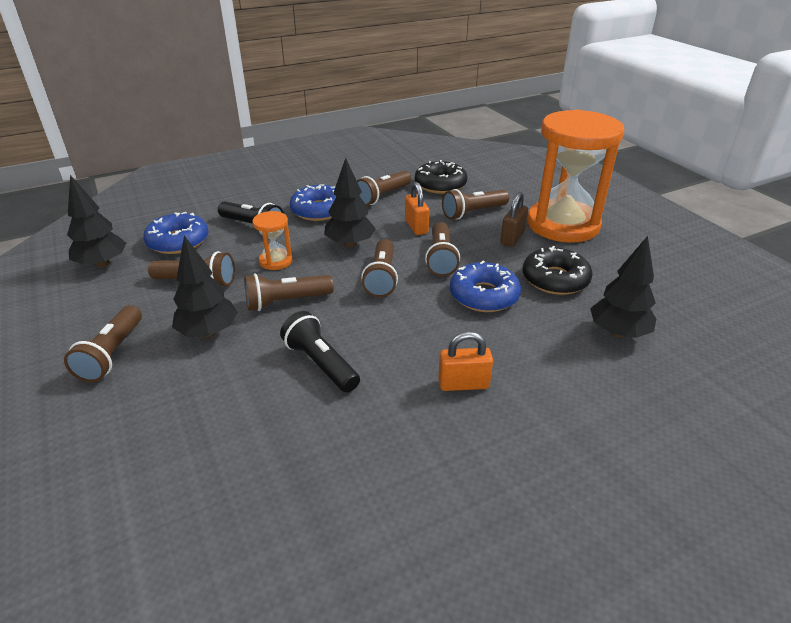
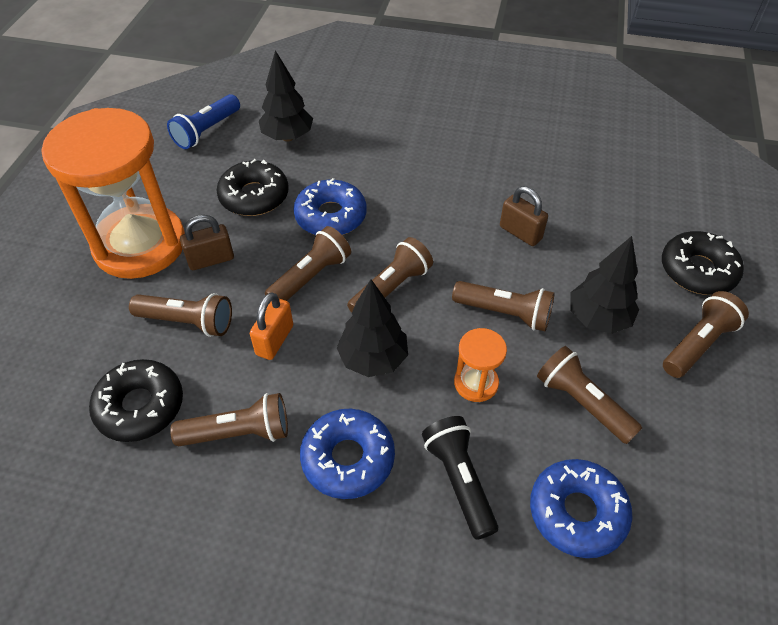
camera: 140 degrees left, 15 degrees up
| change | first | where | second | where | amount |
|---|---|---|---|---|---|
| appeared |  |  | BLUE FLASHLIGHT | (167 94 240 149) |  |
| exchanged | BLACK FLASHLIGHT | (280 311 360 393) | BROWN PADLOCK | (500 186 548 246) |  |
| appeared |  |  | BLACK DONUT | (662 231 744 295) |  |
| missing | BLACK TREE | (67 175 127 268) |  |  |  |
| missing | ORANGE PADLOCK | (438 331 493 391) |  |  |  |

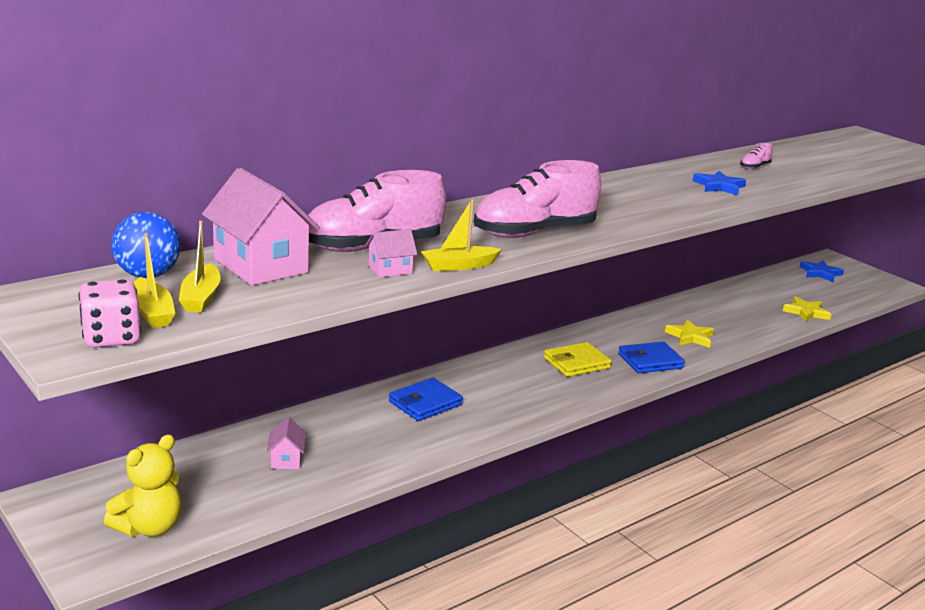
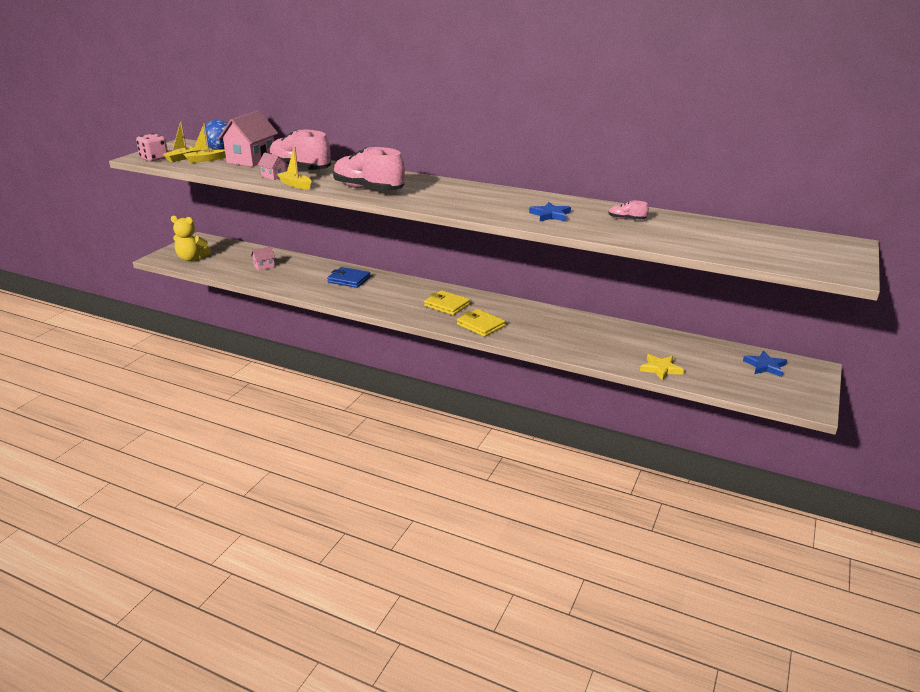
camera: 65 degrees right, 5 degrees up
| change | first | where | second | where | amount |
|---|---|---|---|---|---|
| colour | BLUE WALLET | (618 342 685 373) | YELLOW WALLET | (457 309 505 337) |  |
| missing | YELLOW STAR | (665 319 714 348) |  |  |  |

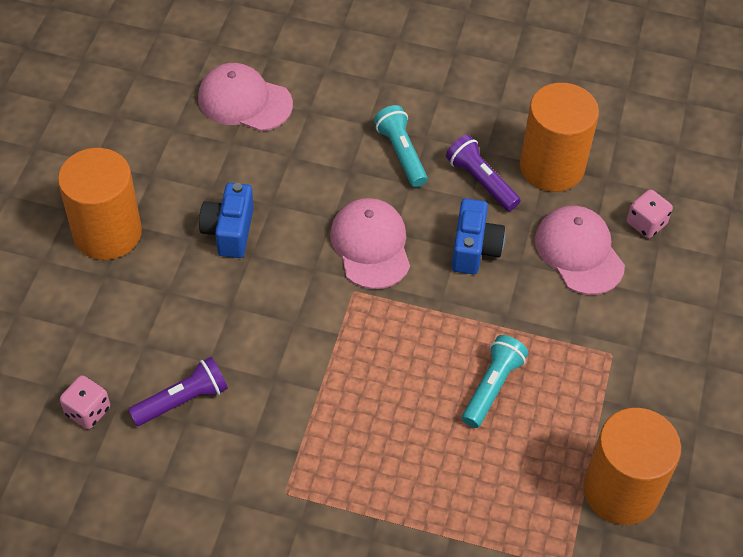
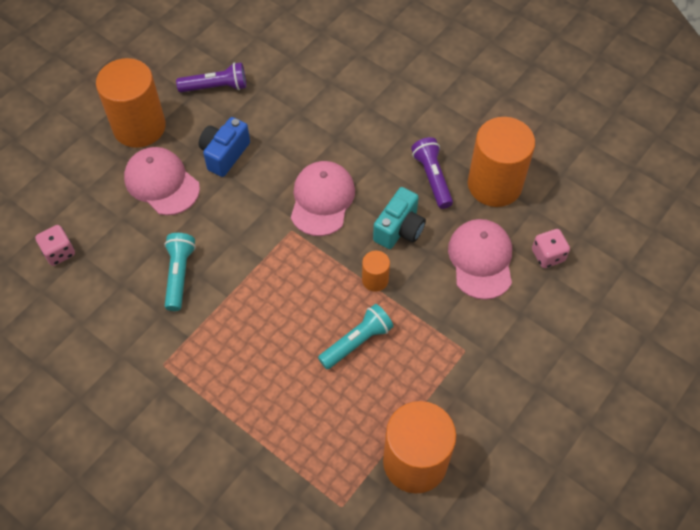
camera: 25 degrees right, 5 degrees up
| change | first | where | second | where | amount |
|---|---|---|---|---|---|
| relocated | PINK CAP | (198 63 293 131) |  | (124 147 200 215) |  |
| relocated | TURQUOISE FLASHLIGHT | (374 105 428 187) |  | (164 233 196 311) |  |
| relocated | PURPLE FLASHLIGHT | (128 357 228 426) |  | (176 62 246 92) |  |
| appeared |  |  | ORANGE CYLINDER | (362 251 390 292) |  |
| colour | BLUE CAMERA | (452 198 505 274) | TURQUOISE CAMERA | (373 187 426 249) |  |

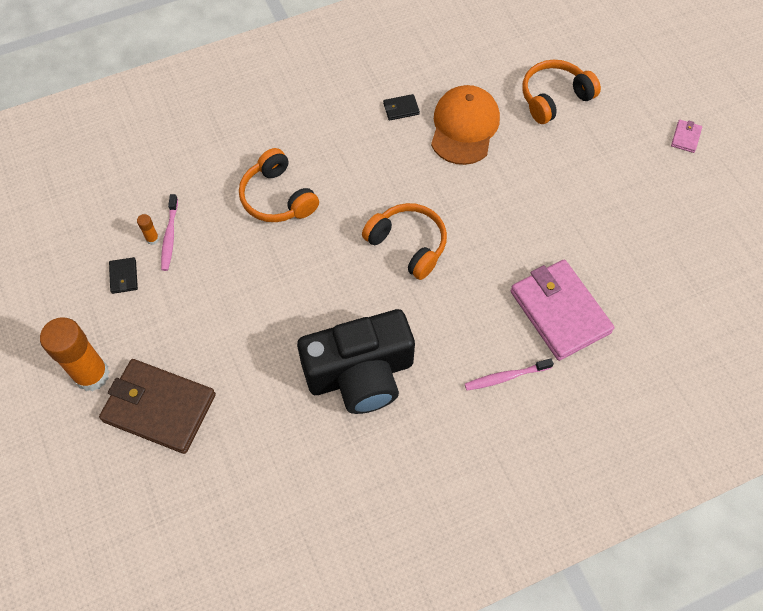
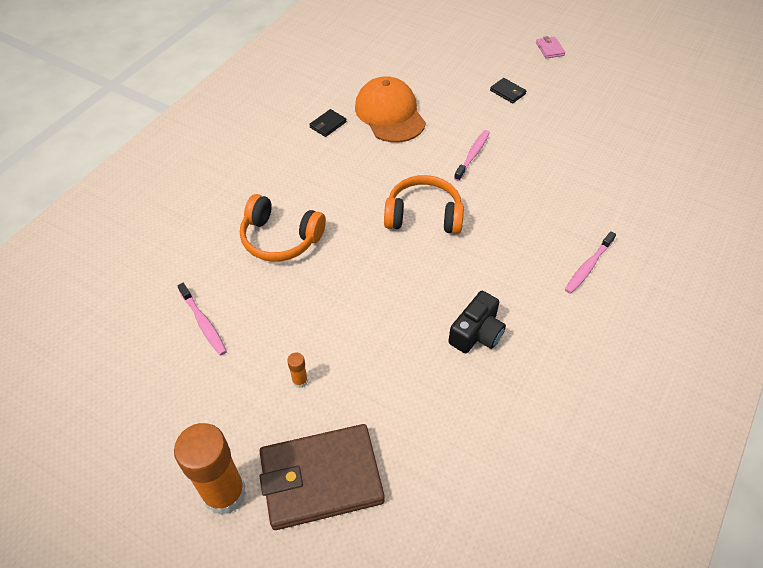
camera: 35 degrees left, 10 degrees down
| change | first | where | second | where | amount |
|---|---|---|---|---|---|
| relocated | ORANGE GLUE STICK | (137 214 159 245) |  | (287 352 308 388) |  |
| size | BLACK CAMERA | (297 309 415 414) |  | (448 291 506 353) | x0.51 |
| appeared |  |  | PINK TOOTHBRUSH | (454 130 490 181) |  |
| relocated | BLACK WALLET | (109 257 138 294) |  | (490 78 526 103) |  |
| missing | PINK WALLET | (511 260 614 361) |  |  |  |
| missing | ORANGE HEADPHONES | (522 60 601 124) |  |  |  |

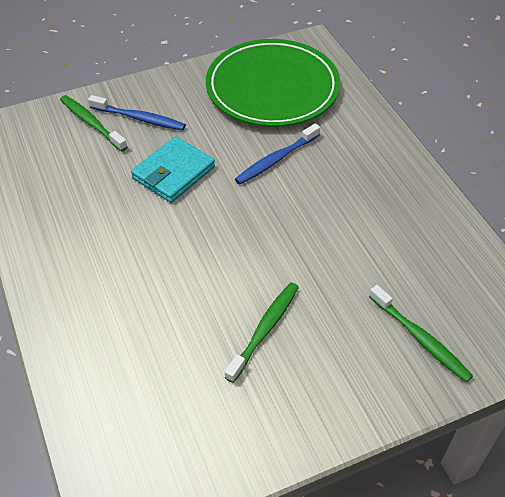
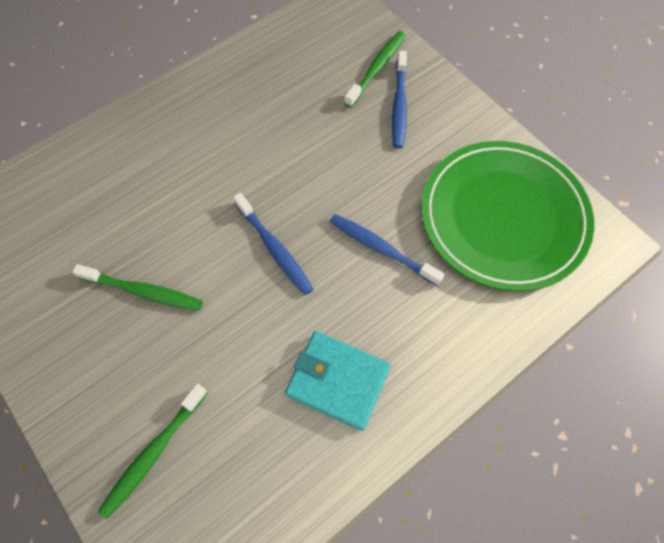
camera: 75 degrees right, 15 degrees up
| change | first | where | second | where | amount |
|---|---|---|---|---|---|
| appeared |  |  | BLUE TOOTHBRUSH | (233 193 313 295) |  |
| relocated | TURQUOISE WALLET | (131 136 215 203) |  | (285 331 391 431) |  |

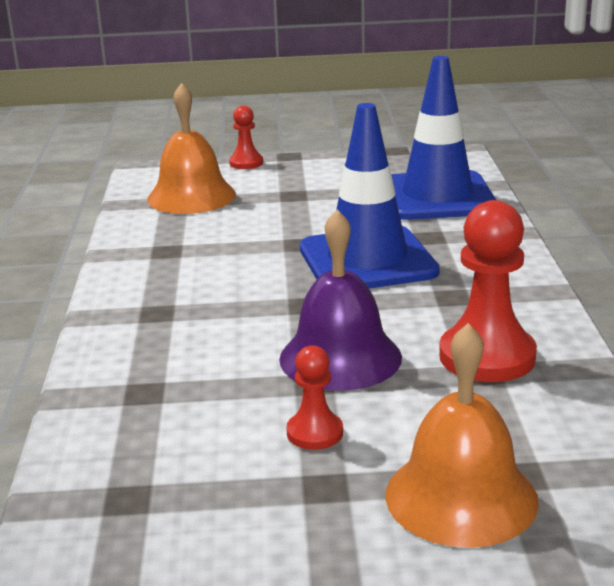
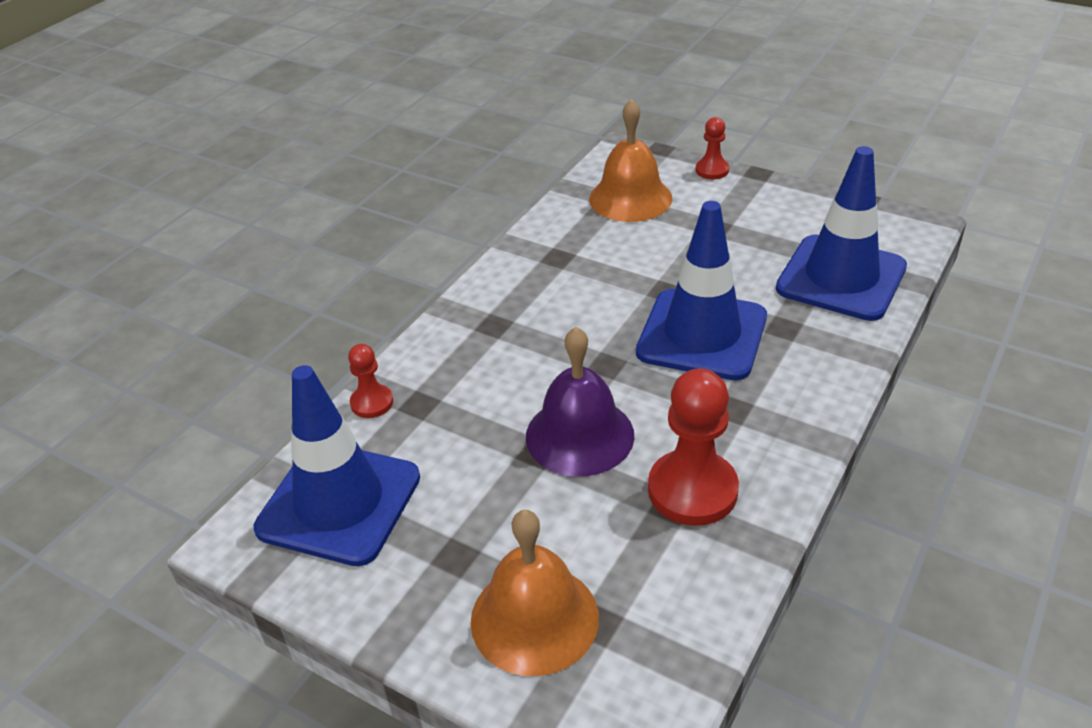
camera: 35 degrees right, 15 degrees up
| change | first | where | second | where | amount |
|---|---|---|---|---|---|
| appeared |  |  | BLUE TRAFFIC CONE | (254 365 420 566) |  |
| relocated | RED PAWN | (286 345 343 450) |  | (348 344 393 418) |  |

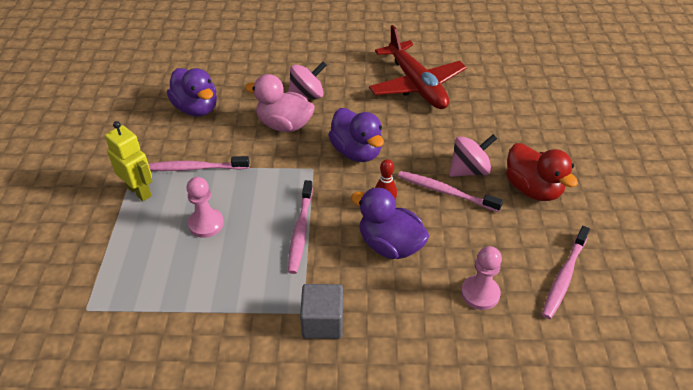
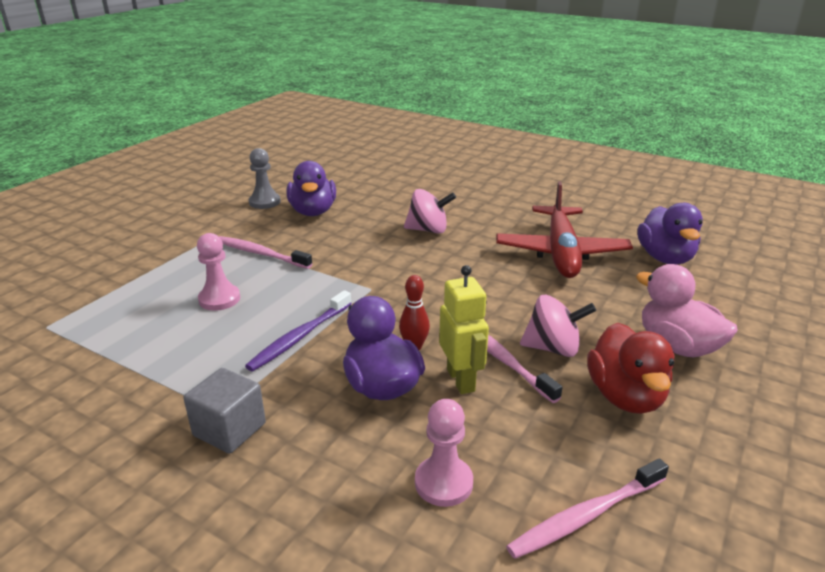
camera: 30 degrees right, 15 degrees down
| change | first | where | second | where | amount |
|---|---|---|---|---|---|
| colour | PINK TOOTHBRUSH | (288 180 313 274) | PURPLE TOOTHBRUSH | (245 290 352 371) |  |
| appeared |  |  | GREY PAWN | (249 148 281 209) |  |
| relocated | YELLOW ROBOT | (105 121 153 201) |  | (439 265 489 394) |  |
| relocated | PINK DUCK | (245 74 315 132) |  | (636 264 738 357) |  |
| relocated | PURPLE DUCK | (328 108 384 162) |  | (637 203 703 264) |  |

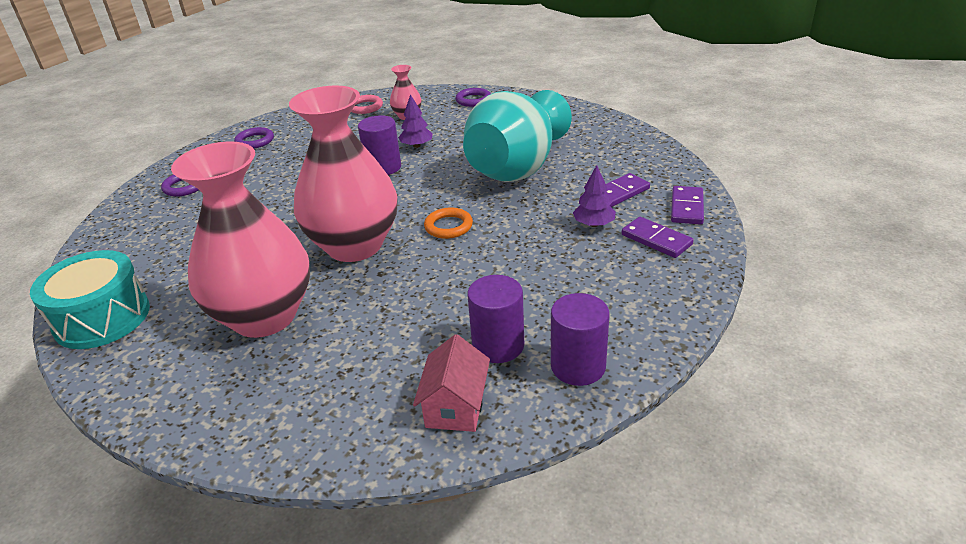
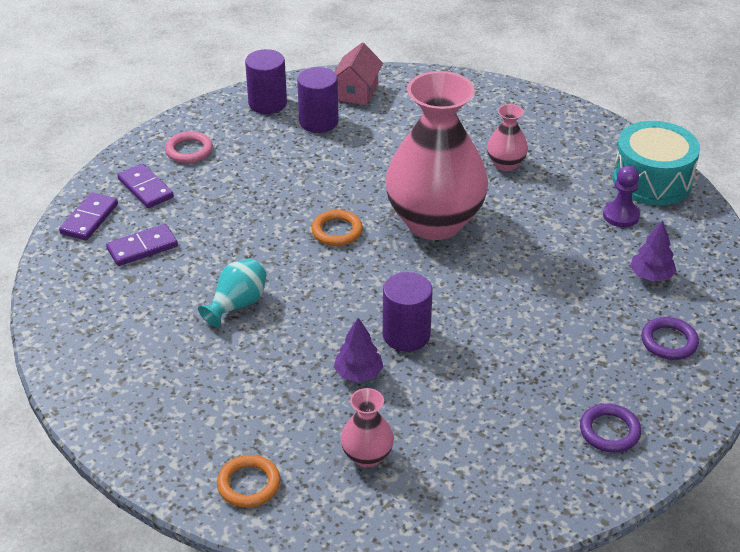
camera: 175 degrees left, 5 degrees up
| change | first | where | second | where | amount |
|---|---|---|---|---|---|
| relocated | PINK RING | (351 95 383 114) |  | (165 131 213 163) |  |
| size | TURQUOISE VASE | (463 90 572 182) |  | (198 258 267 328) | x0.43 |
| colour | PURPLE RING | (456 88 491 107) | ORANGE RING | (217 455 280 508) |  |
| size | PINK VASE | (171 142 310 338) |  | (487 104 528 171) | x0.43 |
| appeared |  |  | PURPLE PAWN | (603 166 640 227) |  |
| relocated | PURPLE TREE | (573 165 616 227) |  | (630 220 677 282) |  |

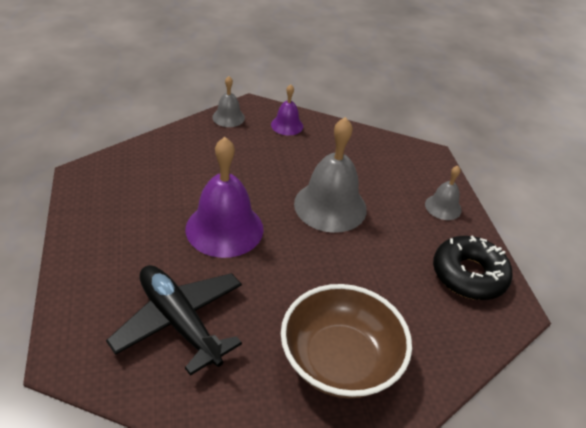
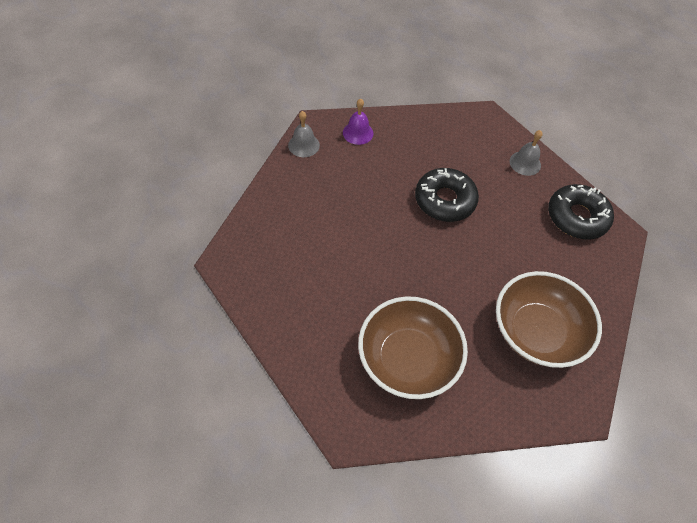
camera: 25 degrees left, 15 degrees up
| change | first | where | second | where | amount |
|---|---|---|---|---|---|
| exchanged | BLACK PLANE | (106 265 242 376) | BROWN BOWL | (358 296 468 399) |  |
| exchanged | GREY BELL | (294 117 367 233) | BLACK DONUT | (415 168 479 222) |  |
| missing | PURPLE BELL | (186 137 263 258) |  |  |  |

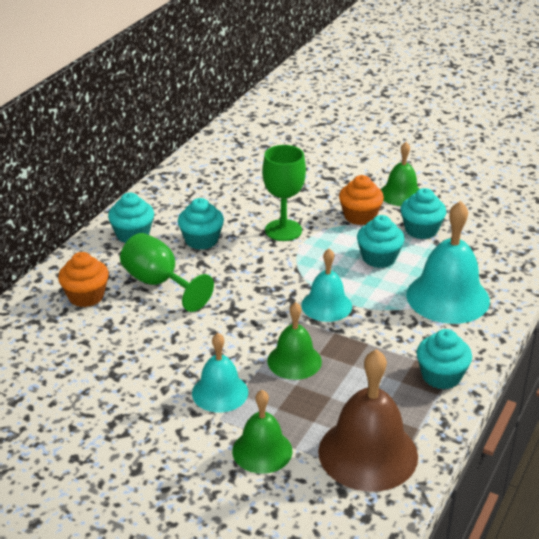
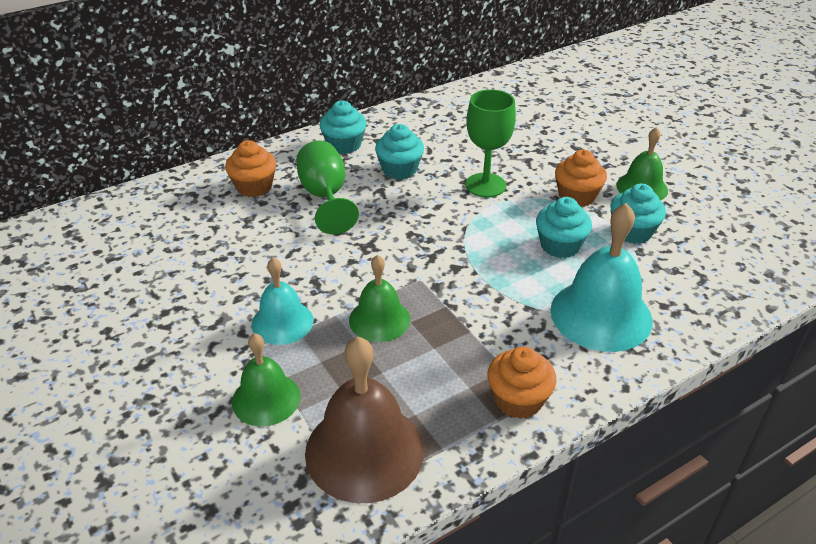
camera: 30 degrees right, 5 degrees up
| change | first | where | second | where | amount |
|---|---|---|---|---|---|
| colour | TURQUOISE CUPCAKE | (417 329 472 389) | ORANGE CUPCAKE | (487 346 556 419) |  |
| missing | TURQUOISE BELL | (301 248 352 322) |  |  |  |

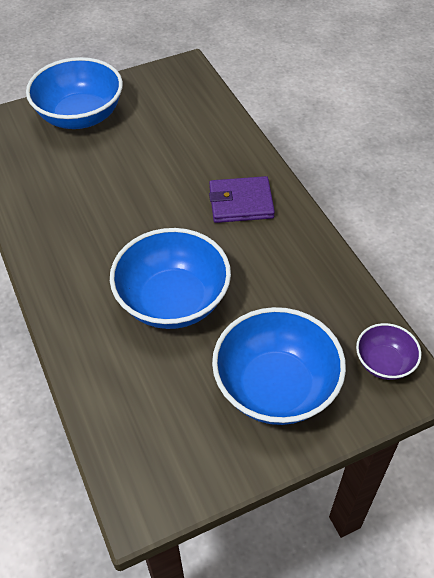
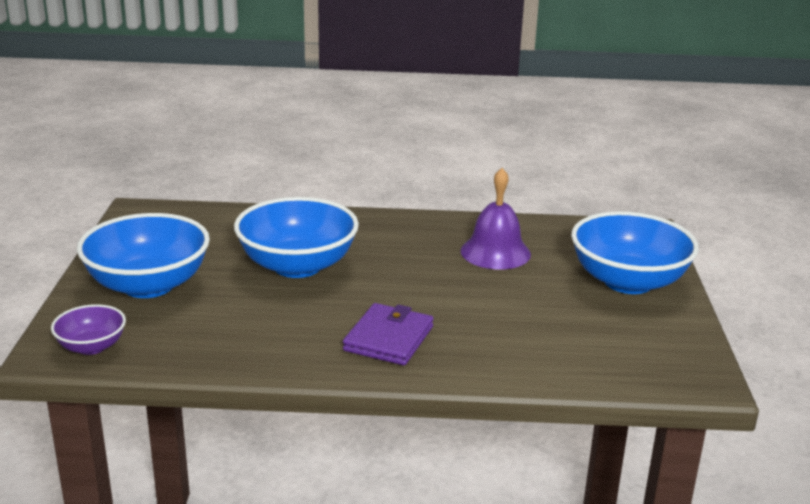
camera: 115 degrees right, 25 degrees down
| change | first | where | second | where | amount |
|---|---|---|---|---|---|
| appeared |  |  | PURPLE BELL | (461 168 531 269) |  |

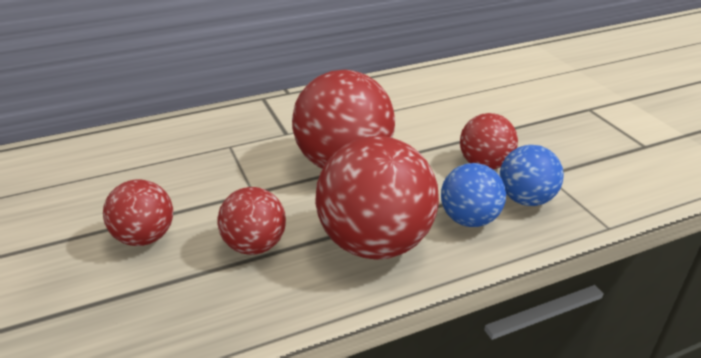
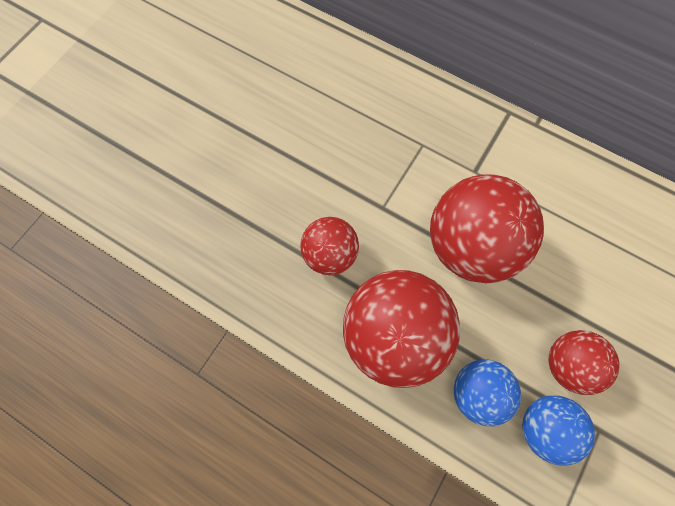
camera: 55 degrees right, 35 degrees up
| change | first | where | second | where | amount |
|---|---|---|---|---|---|
| missing | RED BALL | (103 179 173 246) |  |  |  |

